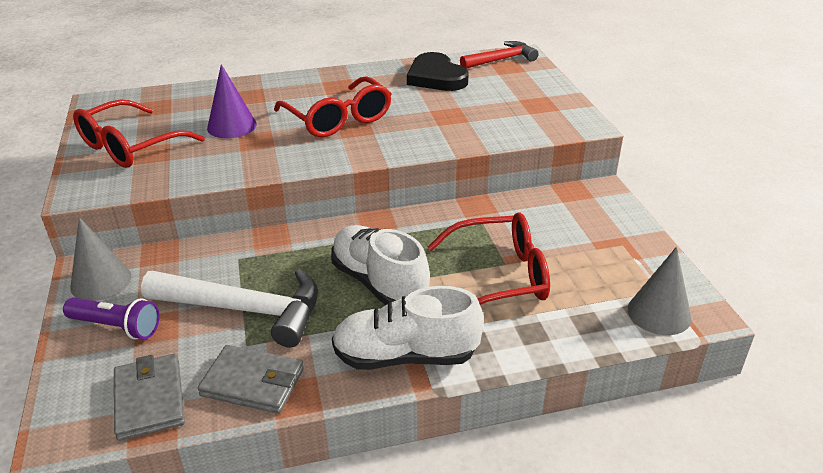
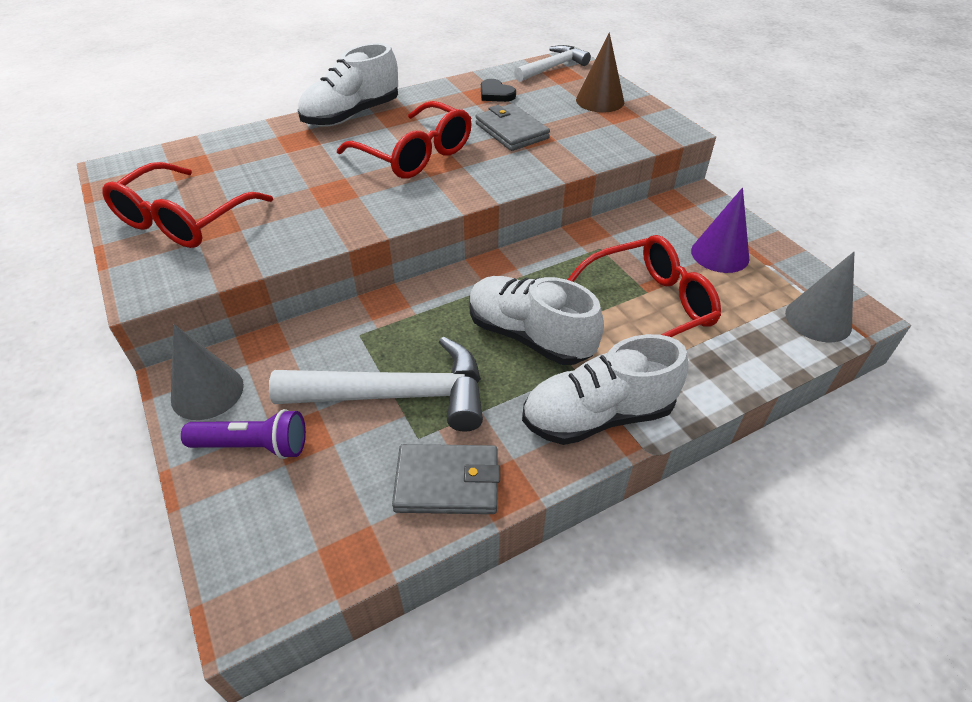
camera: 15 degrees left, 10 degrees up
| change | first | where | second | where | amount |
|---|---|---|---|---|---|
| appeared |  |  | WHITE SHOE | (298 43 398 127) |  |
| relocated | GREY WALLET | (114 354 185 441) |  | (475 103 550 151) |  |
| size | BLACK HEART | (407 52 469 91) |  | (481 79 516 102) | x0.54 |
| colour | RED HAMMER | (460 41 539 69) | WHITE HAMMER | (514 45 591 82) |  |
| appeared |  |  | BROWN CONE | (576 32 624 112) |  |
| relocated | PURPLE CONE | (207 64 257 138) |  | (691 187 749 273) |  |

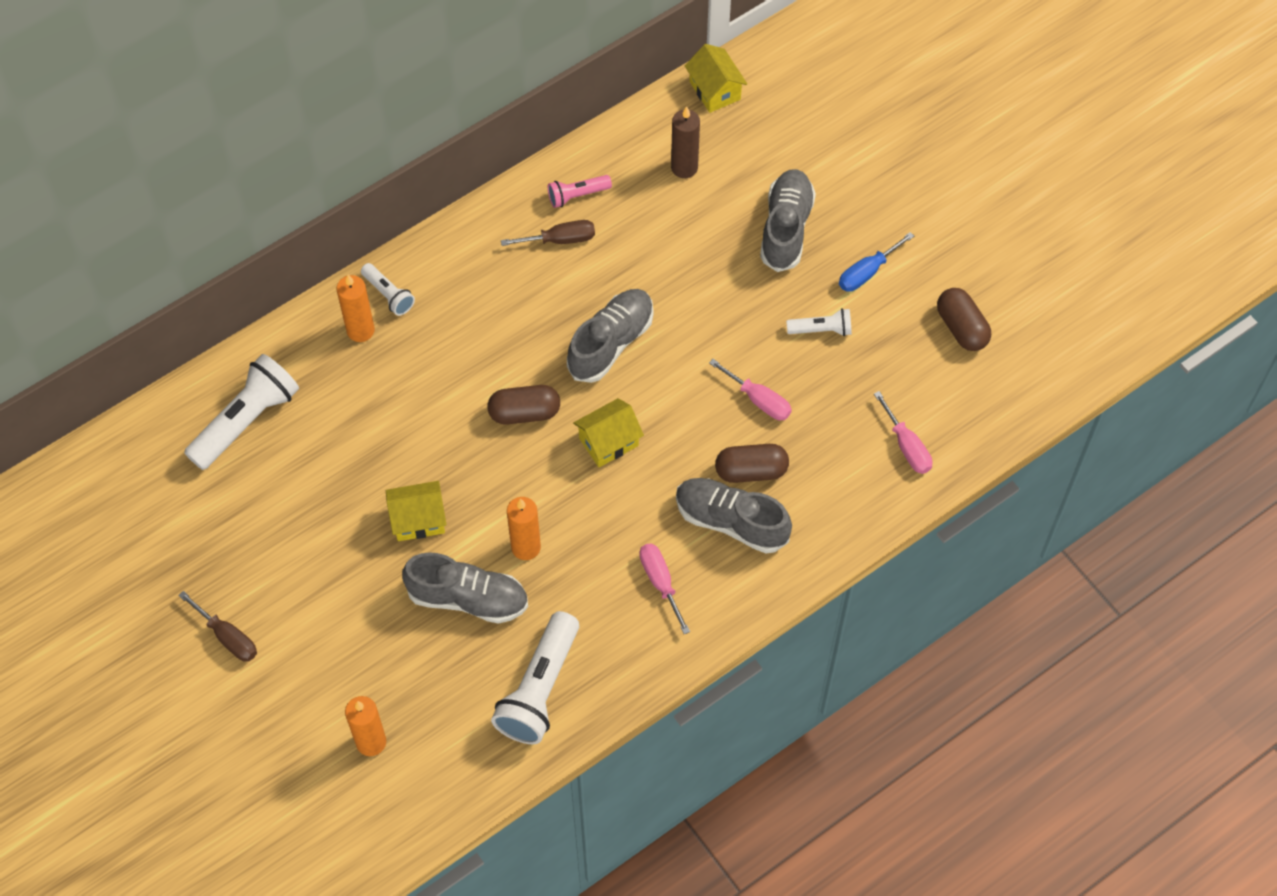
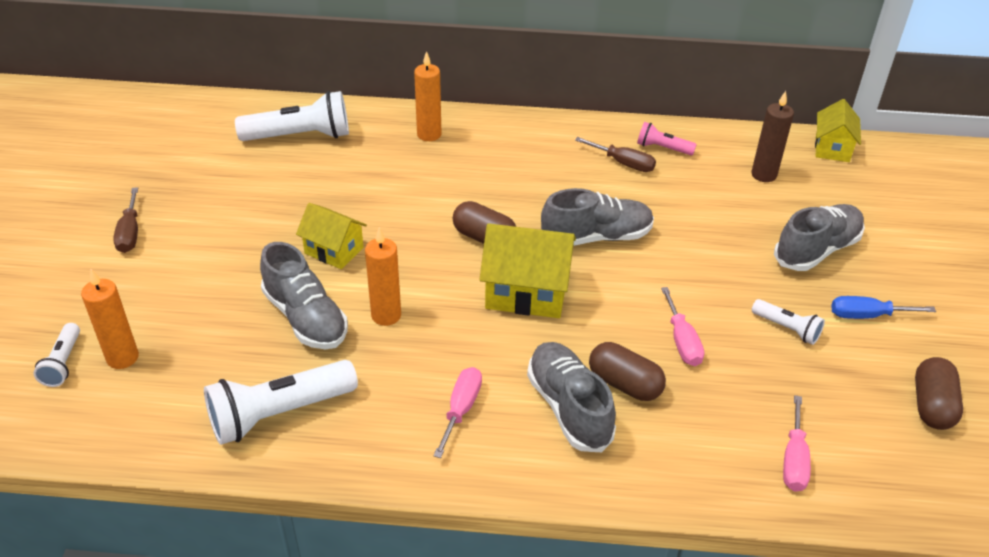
camera: 40 degrees right, 20 degrees down
| change | first | where | second | where | amount |
|---|---|---|---|---|---|
| relocated | WHITE FLASHLIGHT | (361 263 415 316) |  | (33 323 80 387) |  |
| size | YELLOW HOUSE | (573 398 644 467) |  | (479 223 576 318) | x1.57 |

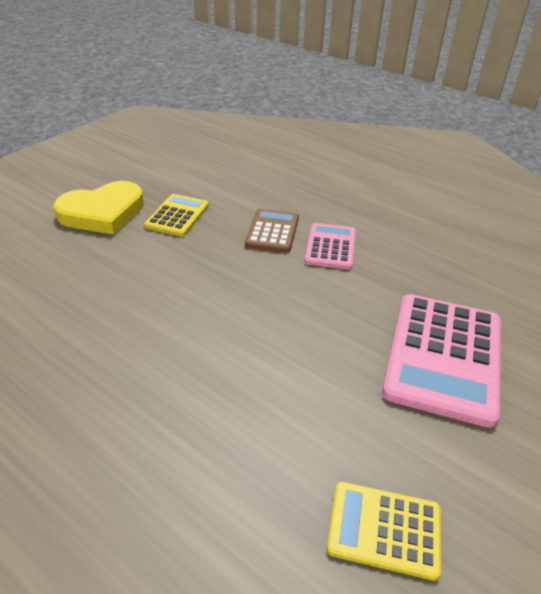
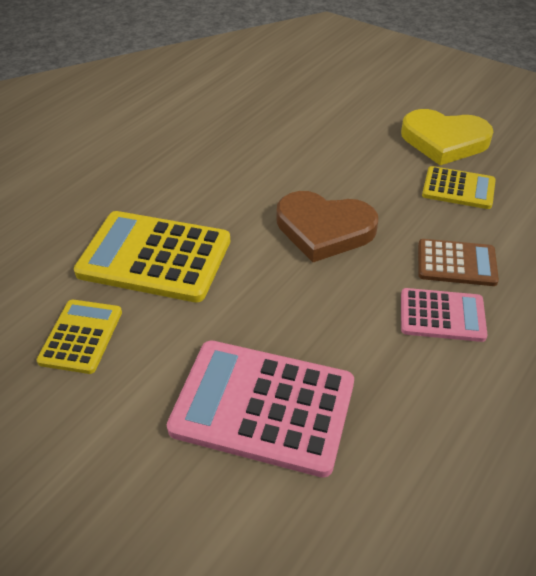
camera: 90 degrees right, 5 degrees up
| change | first | where | second | where | amount |
|---|---|---|---|---|---|
| appeared |  |  | YELLOW CALCULATOR | (74 211 230 302) |  |
| appeared |  |  | BROWN HEART | (277 191 378 262) |  |
| spun | YELLOW HEART | (54 181 144 235) |  | (401 109 493 165) | 45 degrees counterclockwise |

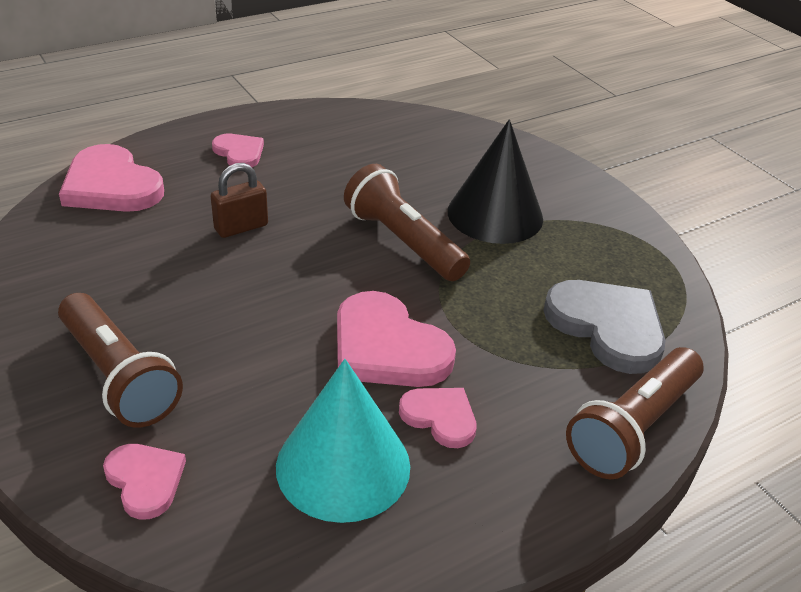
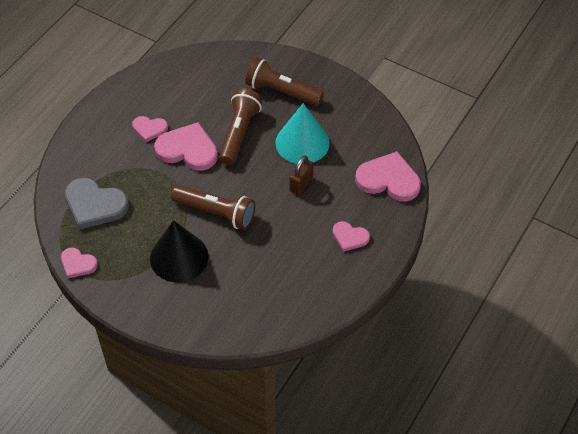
camera: 155 degrees right, 15 degrees up
| change | first | where | second | where | amount |
|---|---|---|---|---|---|
| relocated | PINK HEART | (103 444 186 520) |  | (61 247 98 279) |  |
| relocated | BROWN FLASHLIGHT | (566 347 703 479) |  | (219 89 263 165) |  |
| relocated | TURQUOISE CONE | (276 359 410 523) |  | (275 103 330 164) |  |

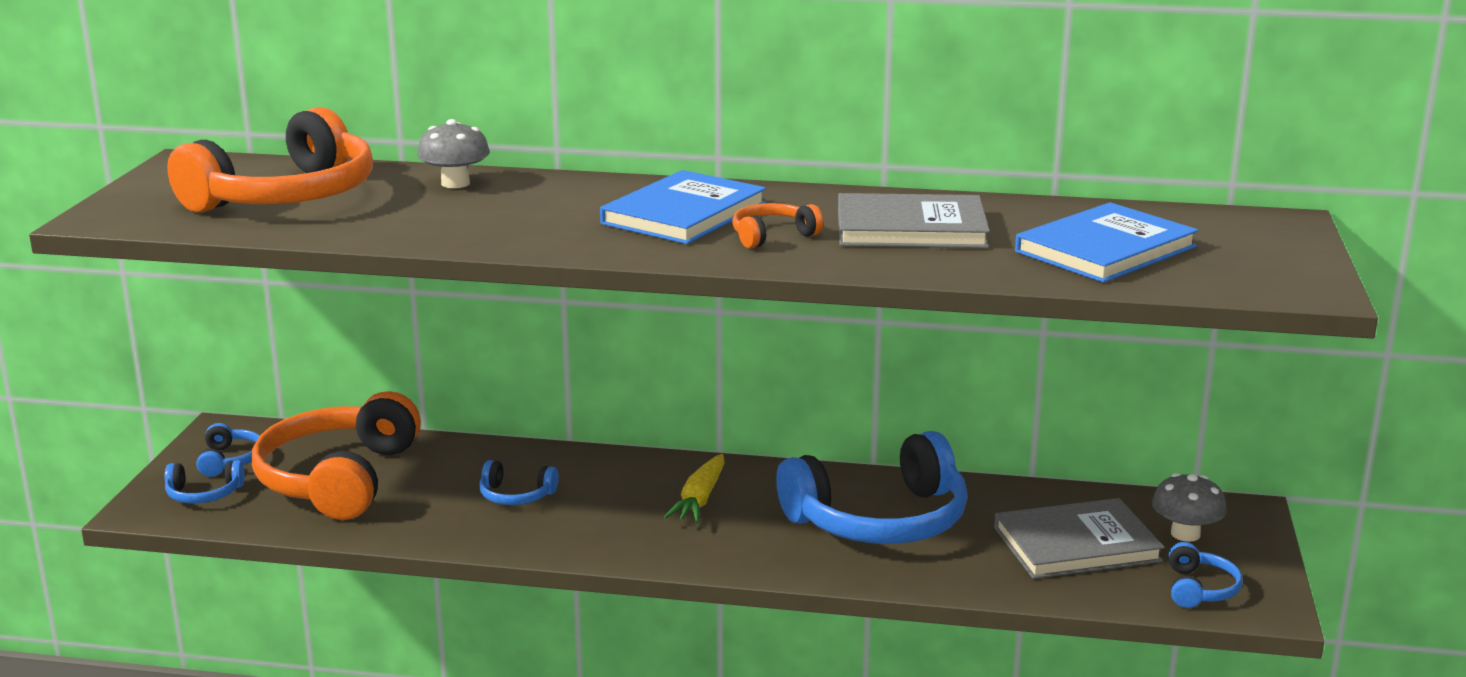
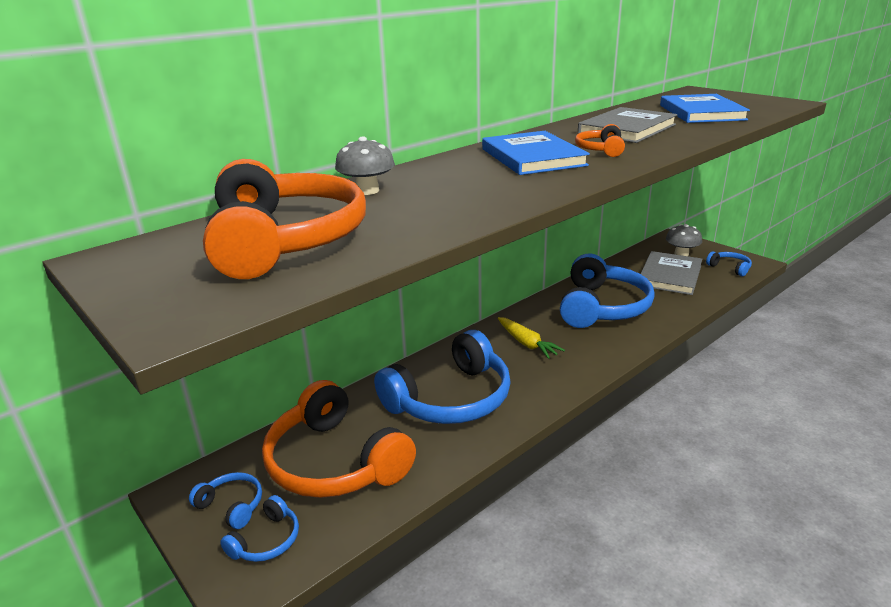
camera: 50 degrees left, 5 degrees up
| change | first | where | second | where | amount |
|---|---|---|---|---|---|
| size | BLUE HEADPHONES | (479 460 559 505) |  | (374 330 511 424) | x2.31 |

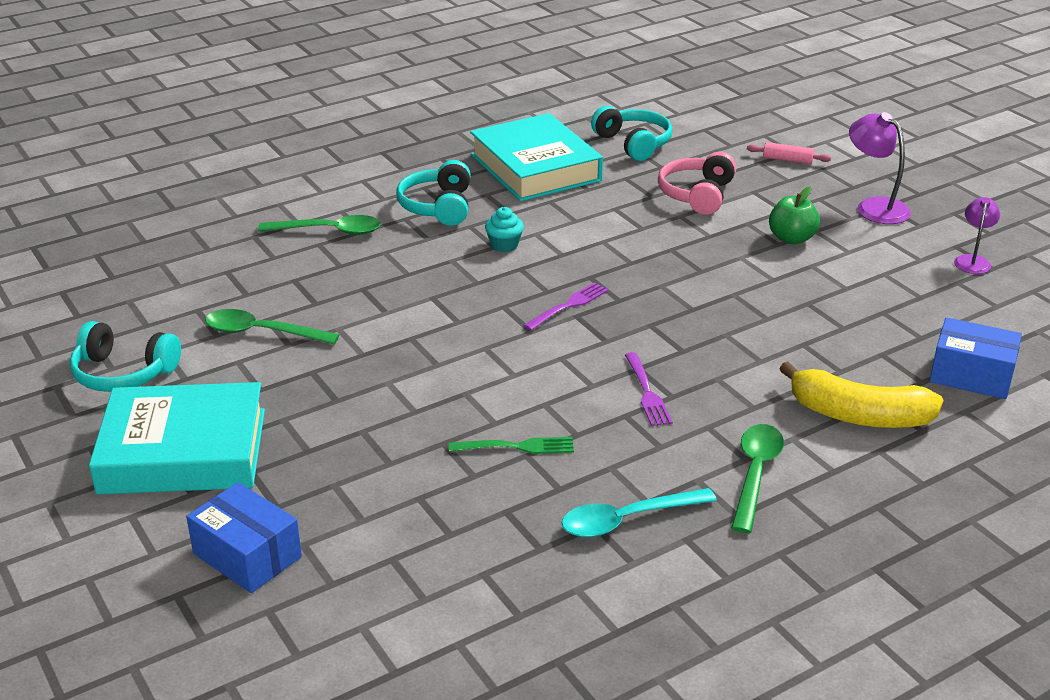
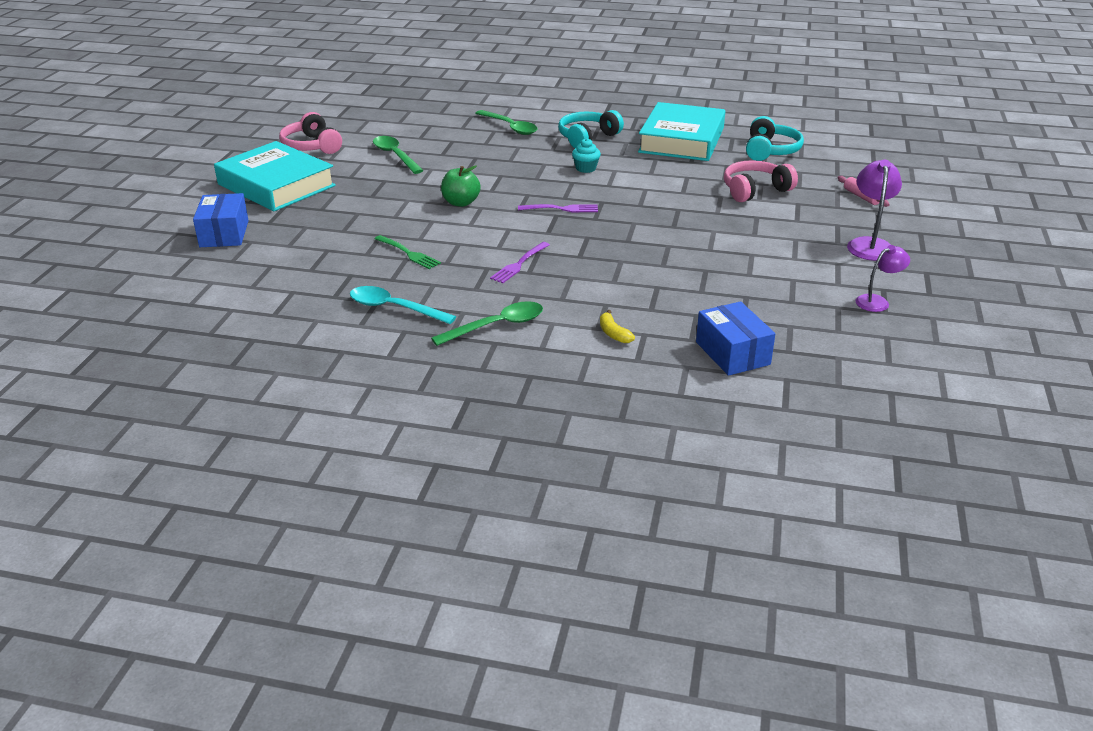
camera: 45 degrees right, 0 degrees up
| change | first | where | second | where | amount |
|---|---|---|---|---|---|
| colour | TURQUOISE HEADPHONES | (70 321 181 392) | PINK HEADPHONES | (279 112 342 154) |  |
| relocated | GREEN APPLE | (769 187 820 244) |  | (441 165 481 207) |  |
| size | YELLOW BANANA | (779 361 943 428) |  | (600 310 635 343) | x0.43 |

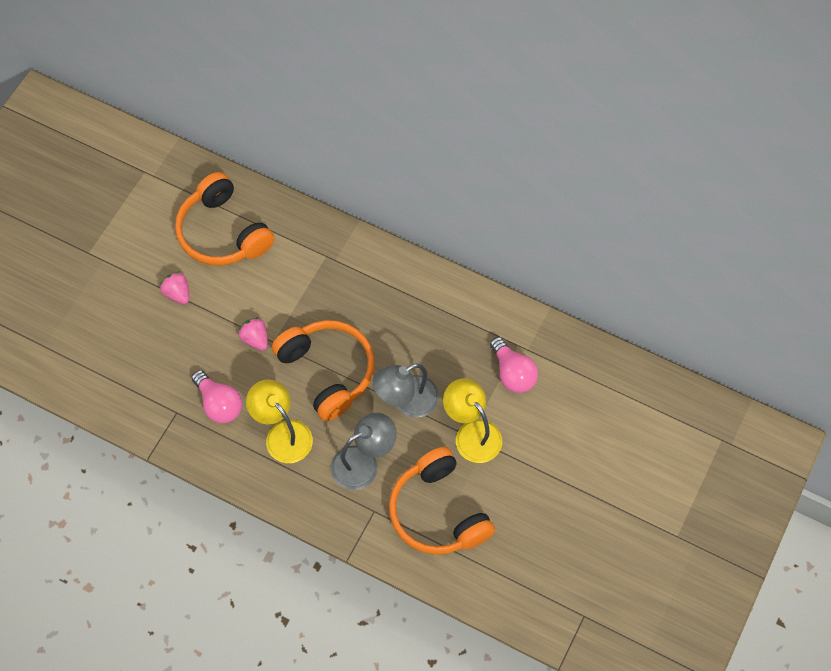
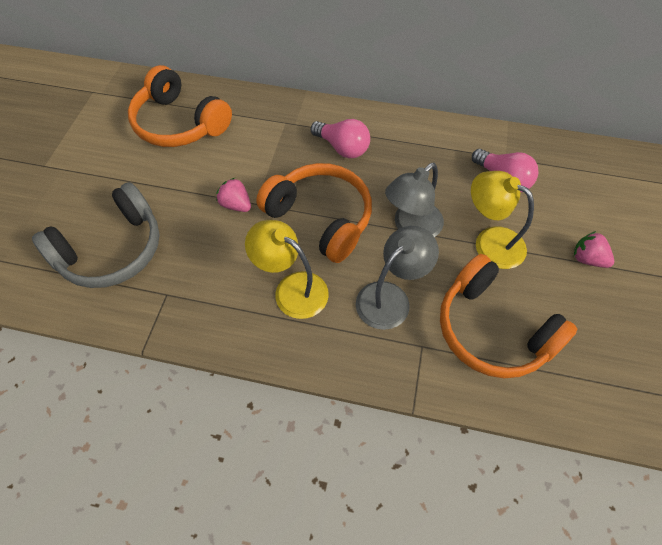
camera: 15 degrees left, 5 degrees down
| change | first | where | second | where | amount |
|---|---|---|---|---|---|
| appeared |  |  | GREY HEADPHONES | (32 182 160 288) |  |
| relocated | PINK LIGHT BULB | (192 370 242 423) |  | (311 119 370 158) |  |
| relocated | PINK STRAWBERRY | (160 272 189 304) |  | (574 231 614 268) |  |

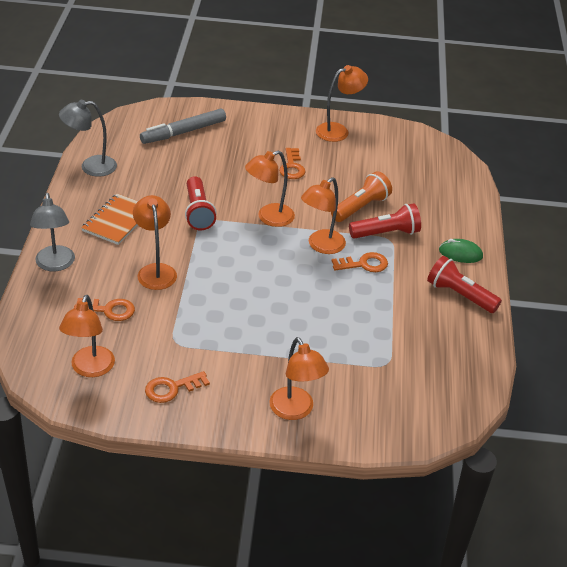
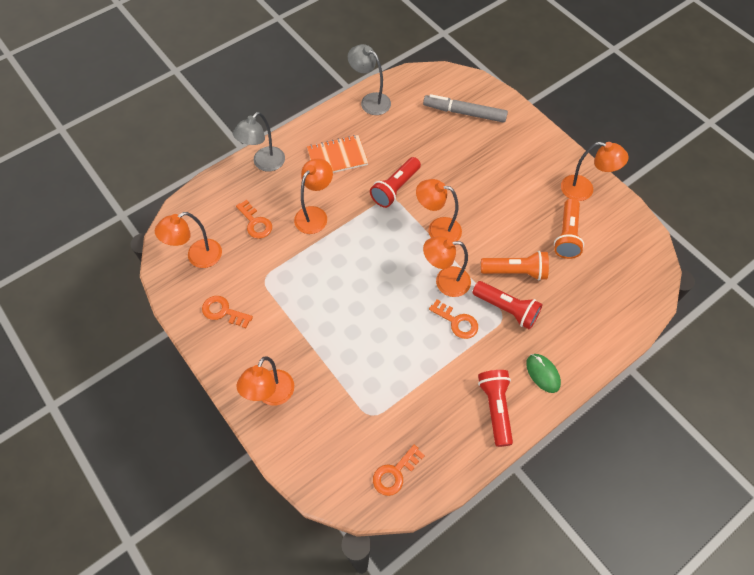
camera: 50 degrees right, 20 degrees up
| change | first | where | second | where | amount |
|---|---|---|---|---|---|
| relocated | ORANGE KEY | (279 148 306 179) |  | (373 445 425 496) |  |
| appeared |  |  | ORANGE FLASHLIGHT | (554 198 584 259) |  |

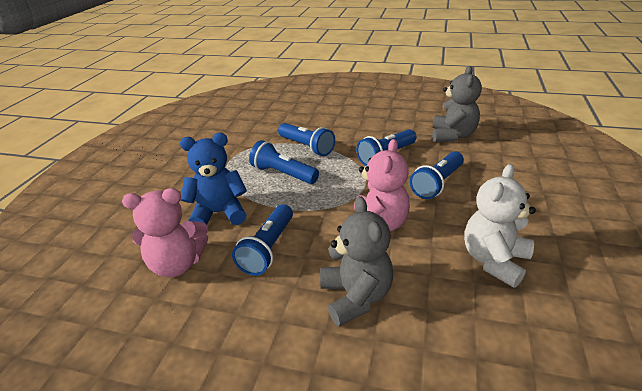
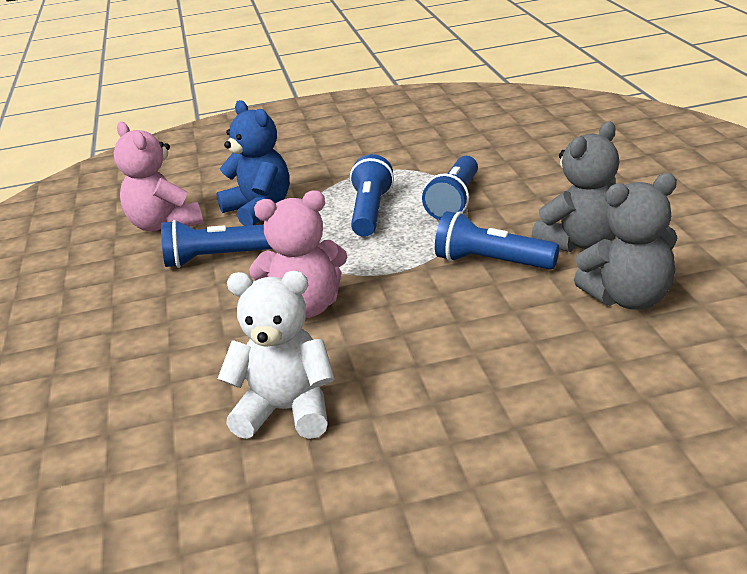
camera: 65 degrees right, 5 degrees down
| change | first | where | second | where | amount |
|---|---|---|---|---|---|
| relocated | GREY TEDDY BEAR | (320 196 393 326) |  | (531 122 620 252) |  |
| missing | BLUE FLASHLIGHT | (410 151 464 199) |  |  |  |

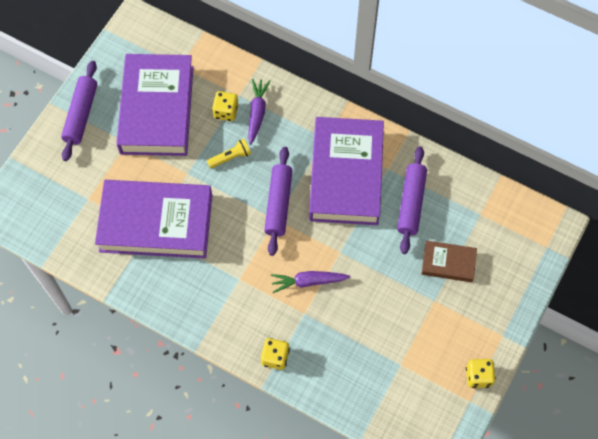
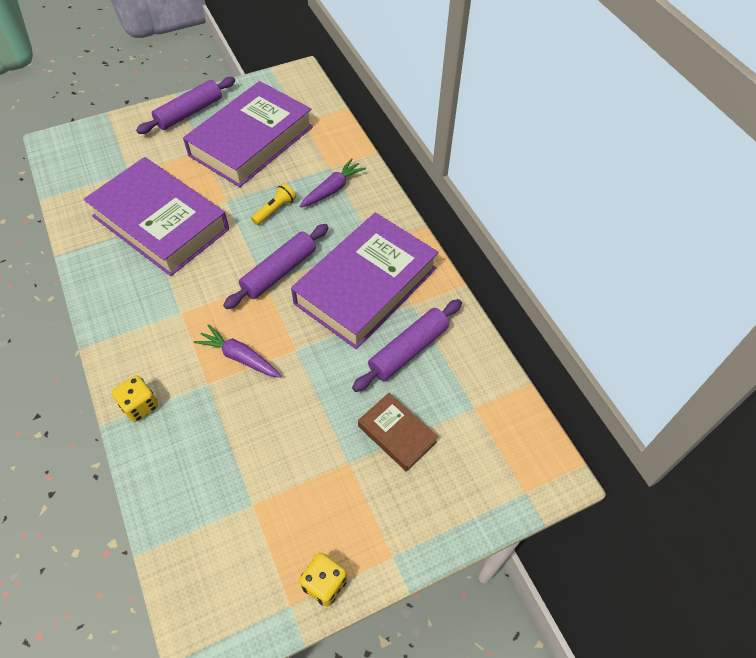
camera: 35 degrees right, 10 degrees down
| change | first | where | second | where | amount |
|---|---|---|---|---|---|
| spun | YELLOW FLASHLIGHT | (207 139 251 168) |  | (251 183 296 225) | 60 degrees counterclockwise |
| missing | YELLOW DICE | (212 91 238 121) |  |  |  |

